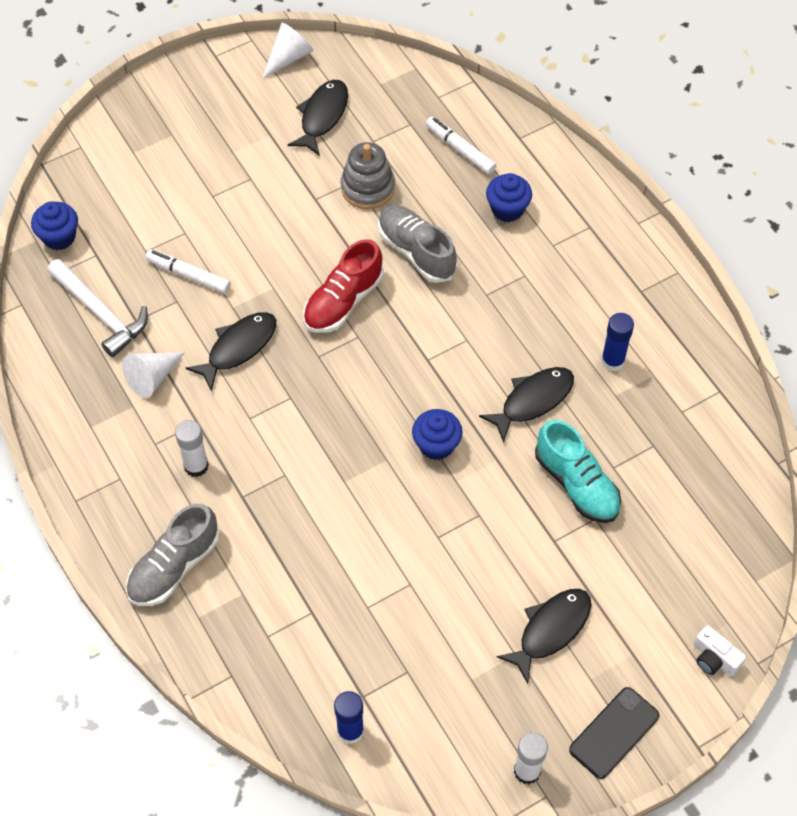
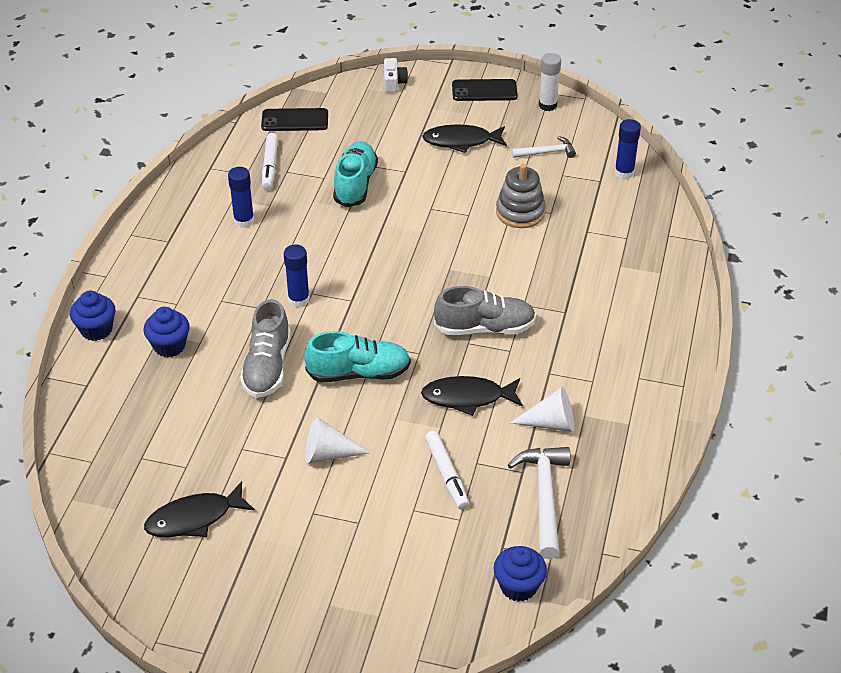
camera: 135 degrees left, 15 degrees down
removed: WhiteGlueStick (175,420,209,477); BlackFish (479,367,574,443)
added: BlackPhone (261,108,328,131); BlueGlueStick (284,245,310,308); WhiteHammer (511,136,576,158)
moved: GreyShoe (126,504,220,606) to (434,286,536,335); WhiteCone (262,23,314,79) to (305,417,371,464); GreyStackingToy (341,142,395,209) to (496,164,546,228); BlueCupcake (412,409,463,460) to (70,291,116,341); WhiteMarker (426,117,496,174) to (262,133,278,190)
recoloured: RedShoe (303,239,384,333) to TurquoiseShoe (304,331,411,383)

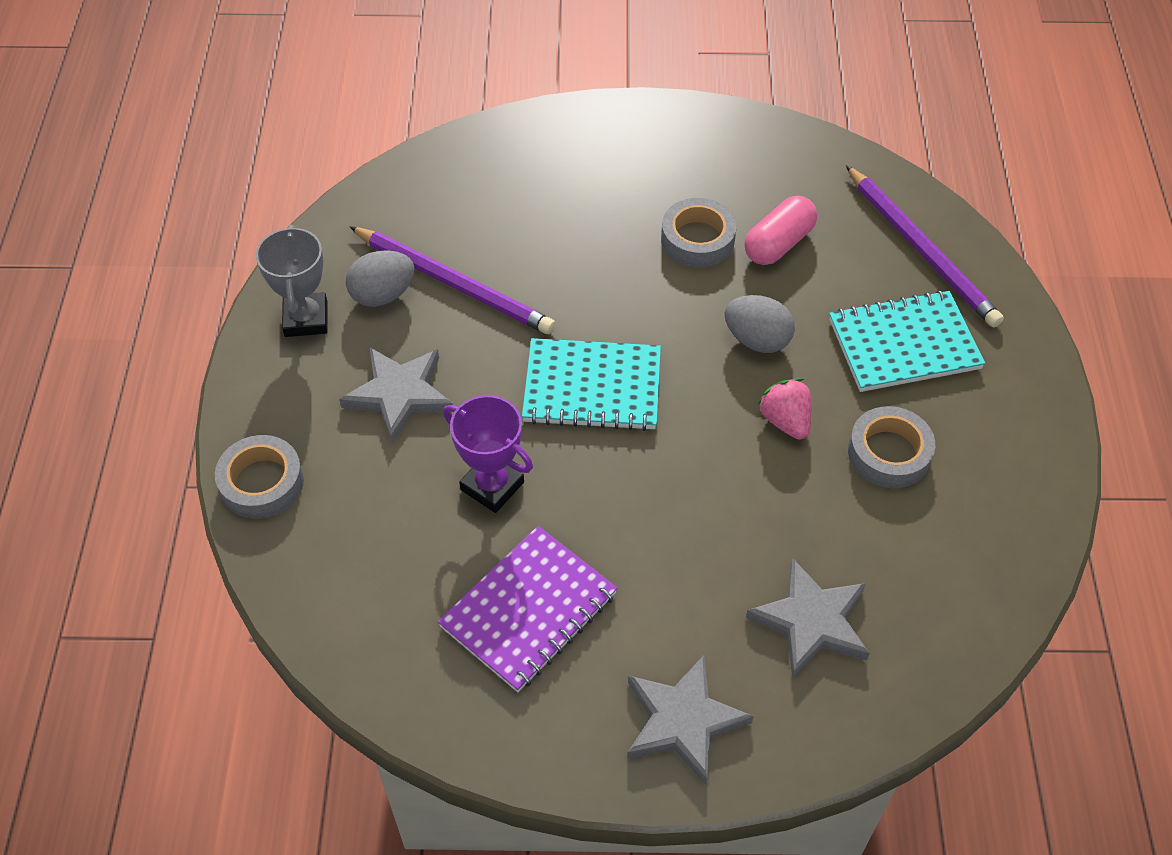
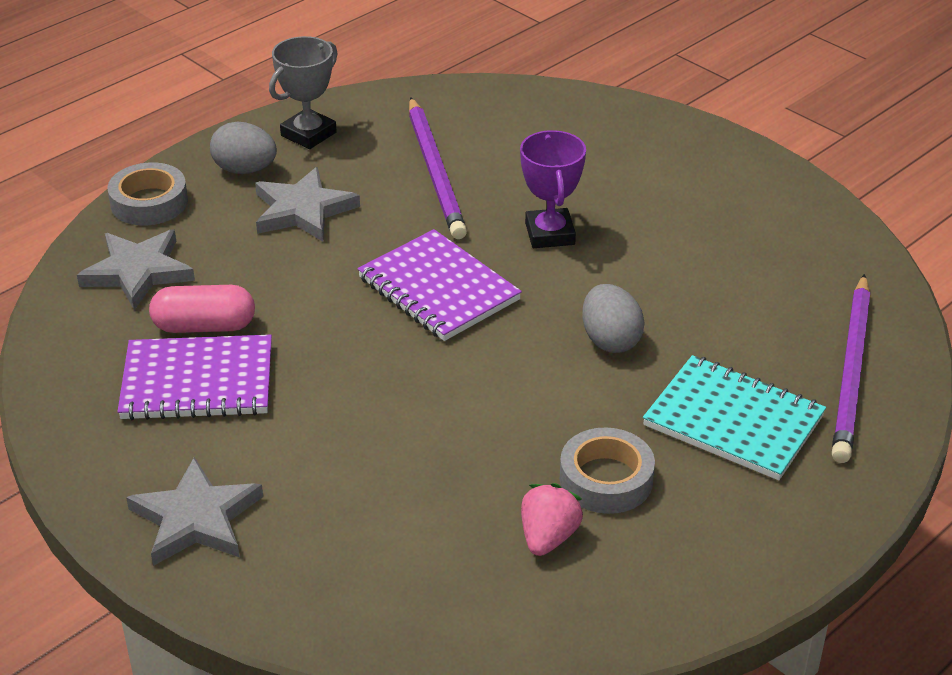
camera: 45 degrees right, 15 degrees down
removed: GreyTape (661,198,737,267)
moved: GreyEgg (346,250,415,307) to (210,122,277,174); PurpleTrophy (443,395,533,513) to (520,130,586,248); PinkCapsule (744,196,817,265) to (149,285,255,333); GreyStar (746,558,870,678) to (77,230,195,310); PinkStrawberry (757,378,812,440) to (521,483,583,556)
recoloured: TurquoiseNotebook (522,338,661,431) to PurpleNotebook (357,229,522,341)

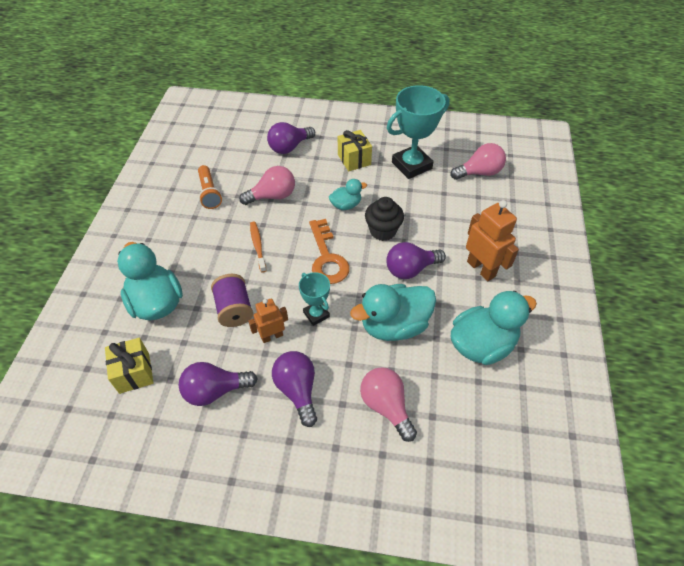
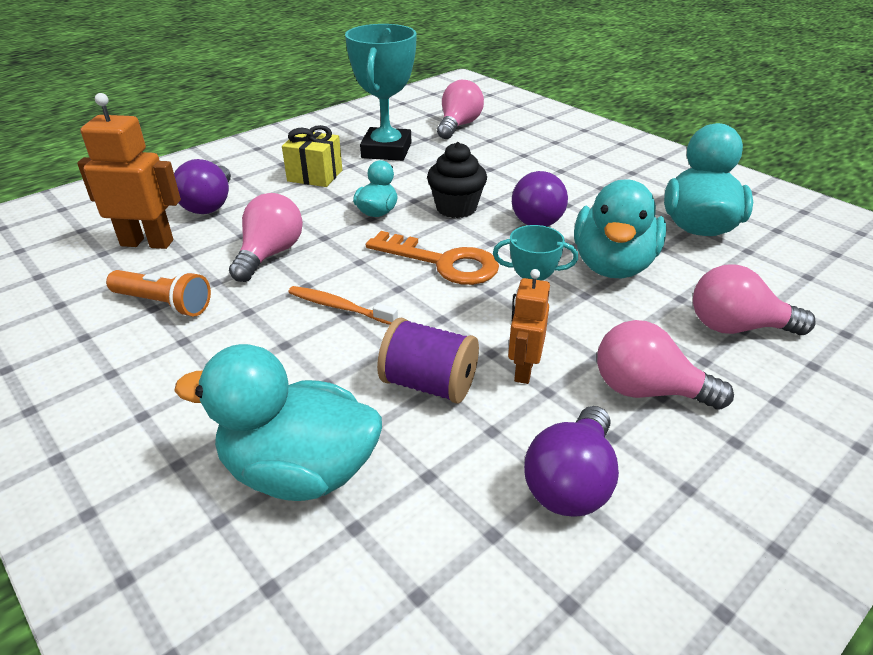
camera: 50 degrees left, 15 degrees down
removed: YellowGift (105,338,153,394)
moved: OrangeRobot (466,200,519,281) to (77,93,181,249)
recoloured: PurpleLightBulb (272,351,317,427) to PinkLightBulb (597,320,734,410)

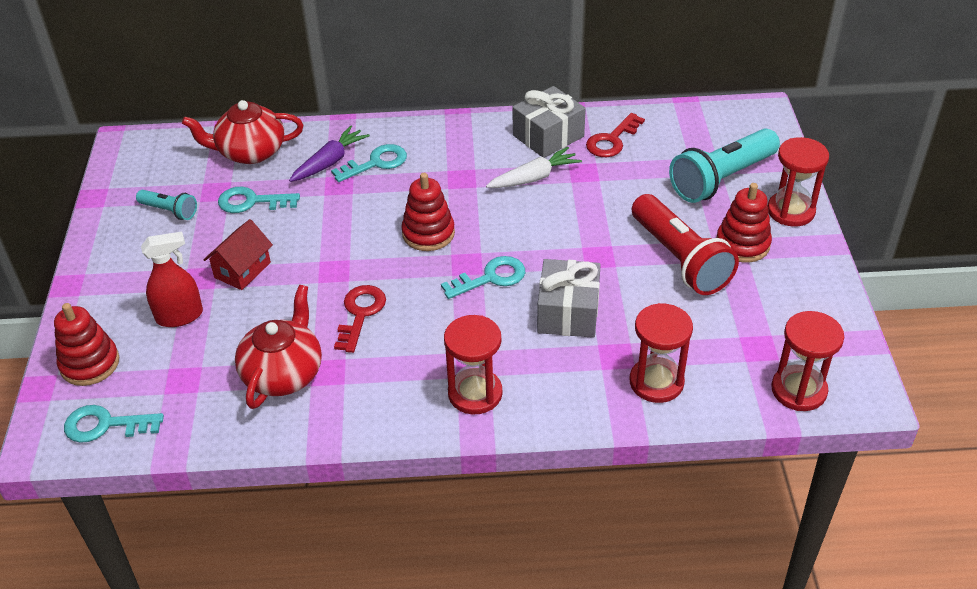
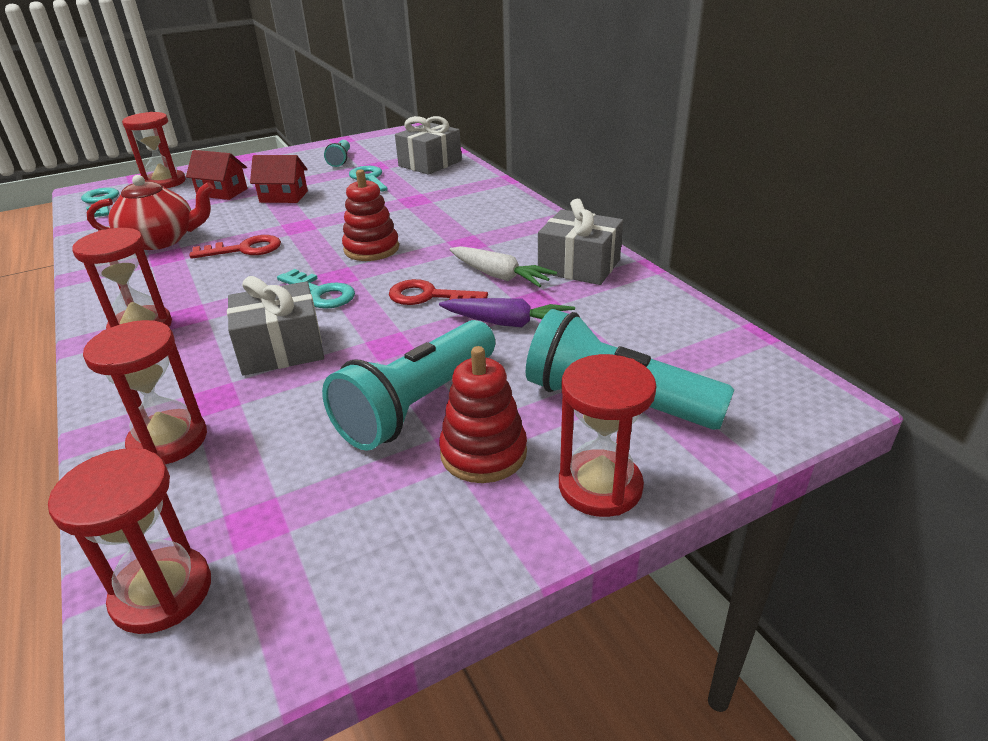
camera: 65 degrees right, 10 degrees down
removed: TurquoiseKey (331,144,407,182)
moved: PurpleCarrot (289,126,370,182) to (439,298,575,327); RedKey (586,113,645,157) to (389,279,488,305)
replaced: RedStackingToy (54,303,119,386) to RedHourglass (122,112,186,188); RedSprayBottle (141,232,203,327) to RedHouse (186,150,247,200); RedTeapot (182,100,303,164) to GreyGift (395,116,462,175)
recoloured: RedFlashlight (632,194,739,295) to TurquoiseFlashlight (322,320,495,451)

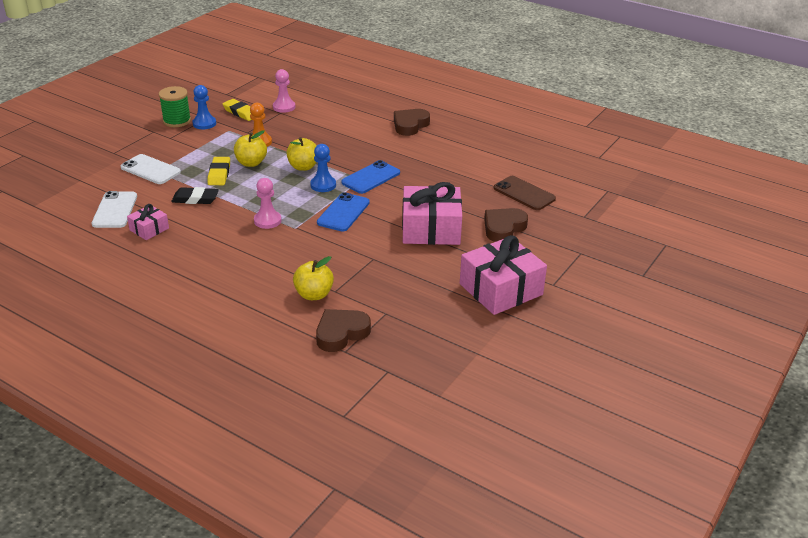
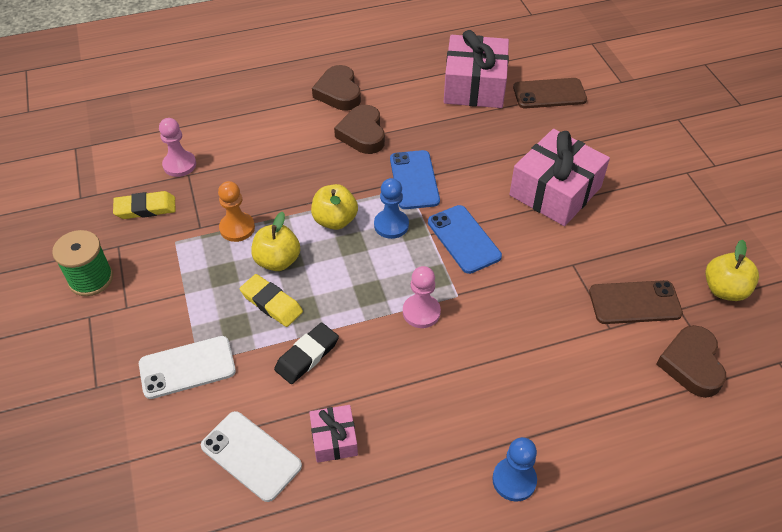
camera: 50 degrees left, 15 degrees up
added: BrownPhone (589,280,683,324)
moved: BluePawn (192,85,216,129) to (492,437,537,501); YellowApple (293,256,334,300) to (705,240,759,301); PinkGift (460,235,547,315) to (444,30,509,108); BrownHeart (484,208,528,242) to (334,105,385,154)

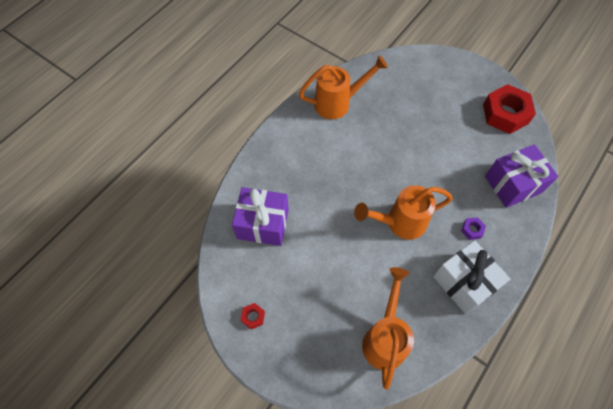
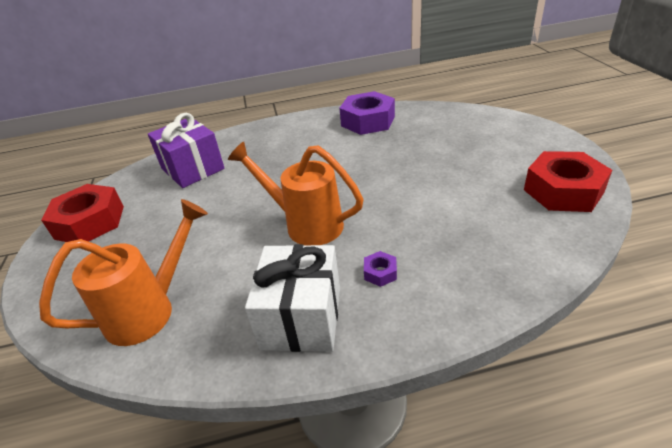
camera: 45 degrees right, 25 degrees down
removed: PurpleGift (485,144,558,208)
replaced: OrangeWateringCan (299,55,388,119) to PurpleNut (339,91,395,135)
resized: RedNut (241,303,265,329) = (41,184,124,242) x2.36

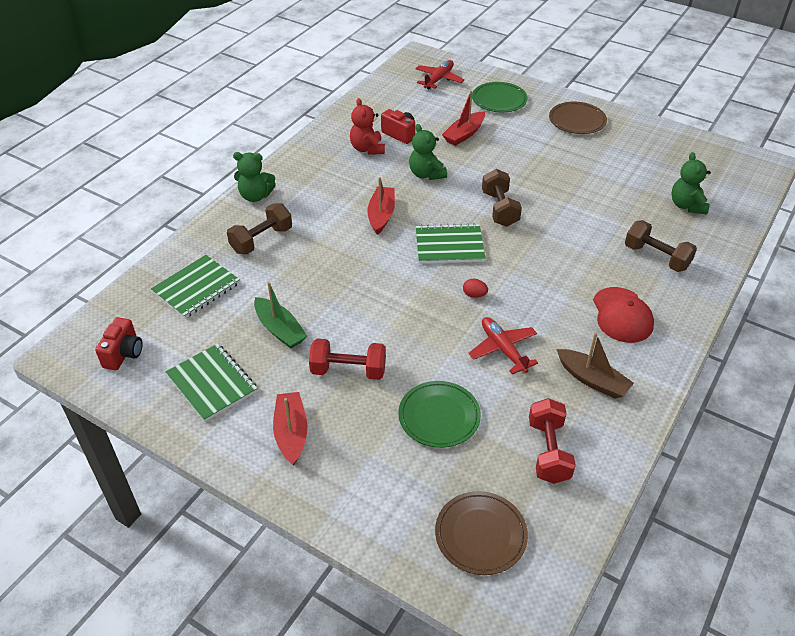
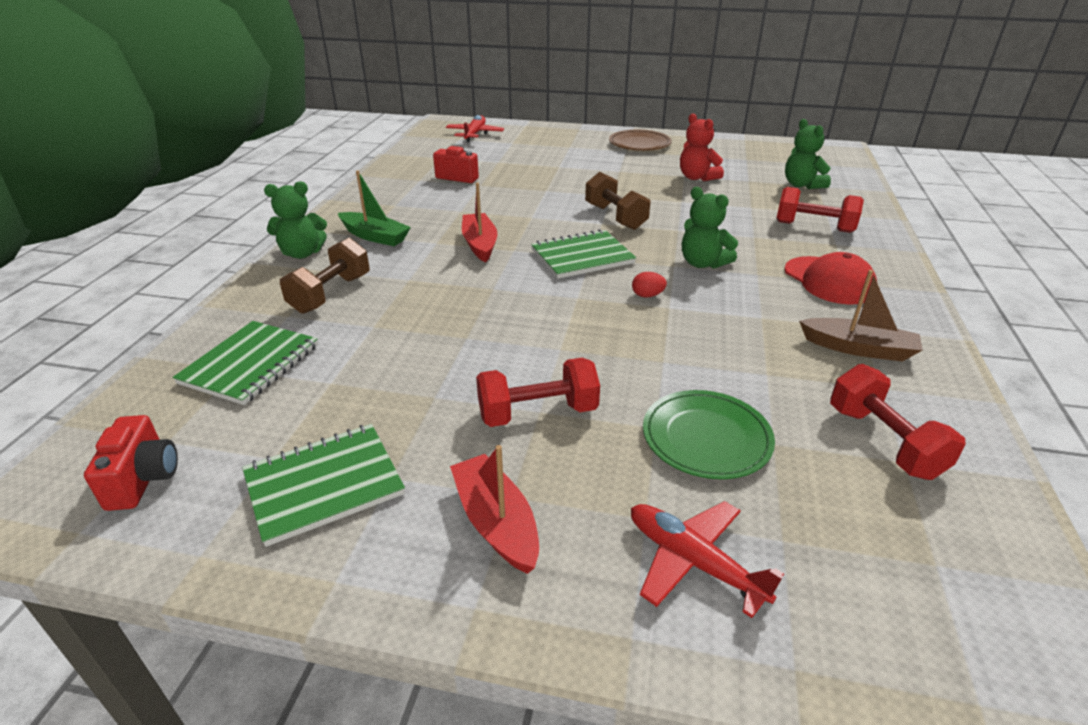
camera: 20 degrees left, 10 degrees down
removed: BrownPlate (435,491,528,575); RedBoat (442,90,485,146); GreenPlate (472,82,528,112)
moved: GreenBoat (254,282,307,349) to (338,170,411,246); RedTeddyBear (350,98,385,154) to (680,113,724,181); GreenTeddyBear (409,124,447,180) to (682,187,738,269); RedPlane (469,317,538,375) to (631,501,784,618)
recoloured: BrownDumbbell (625,220,697,272) to RedDumbbell (777,187,864,233)
turned: GreenNotebook (165,343,258,422) = (242,424,405,547) 60 degrees counterclockwise

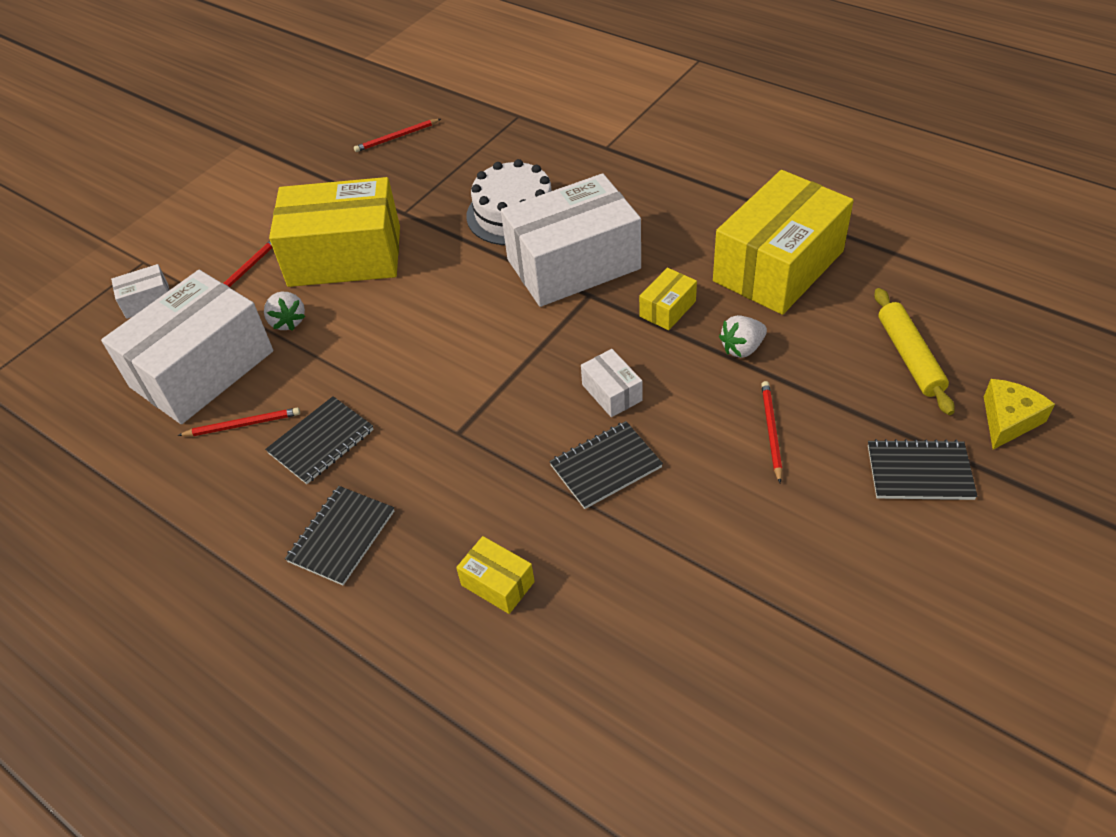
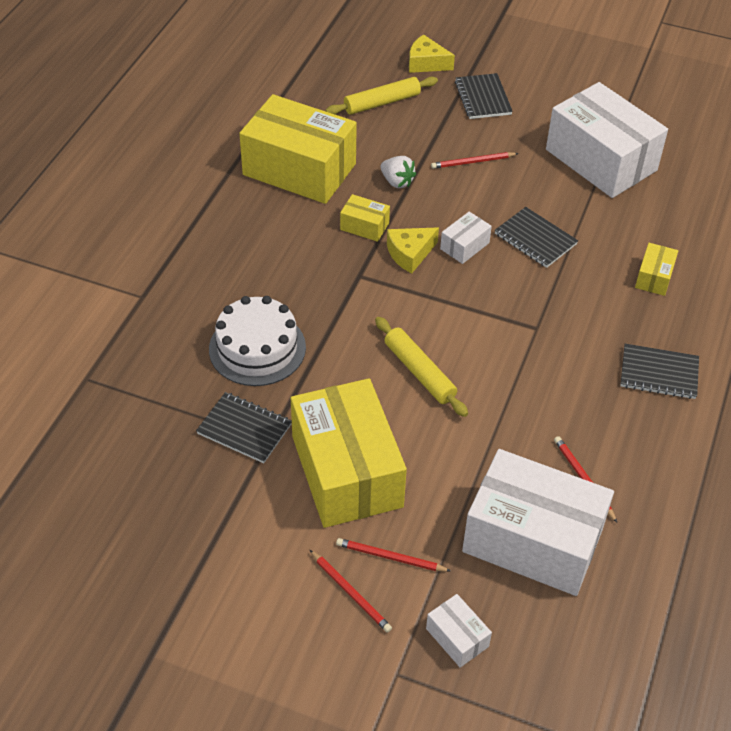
camera: 110 degrees left, 0 degrees up
removed: WhiteStrawberry (264,292,305,331)
added: YellowRollingPin (375,317,468,417); YellowCheese (387,227,439,273)
moved: BlackNotebook (265,396,374,484) to (196,392,292,463); RedPencil (354,119,441,152) to (310,550,392,633); WhiteBox (501,173,641,307) to (546,82,668,198)

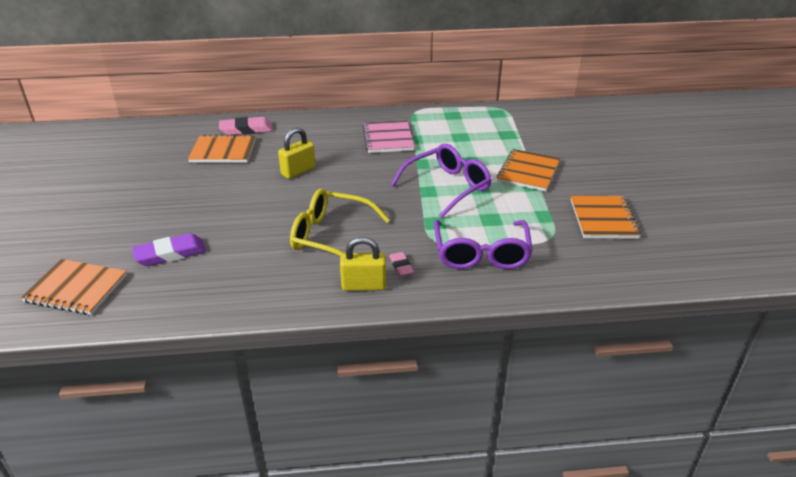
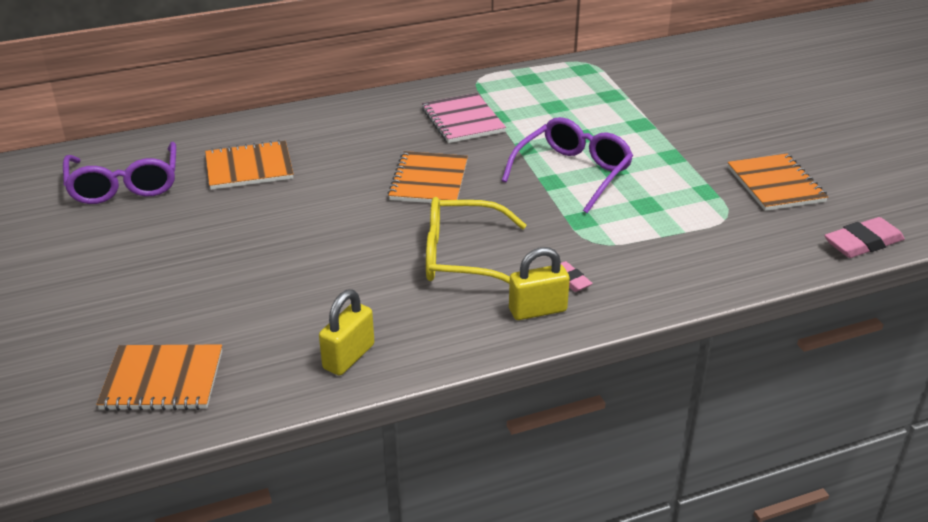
camera: 15 degrees left, 0 degrees up
removed: PurpleEraser (132,233,206,266)
moved: PinkEraser (219,117,272,135) to (824,217,905,258); YellowPadlock (278,127,316,179) to (319,289,374,376); PurpleGlasses (434,220,533,269) to (63,142,176,204); OrangeNotebook (497,149,560,192) to (388,151,468,203)

